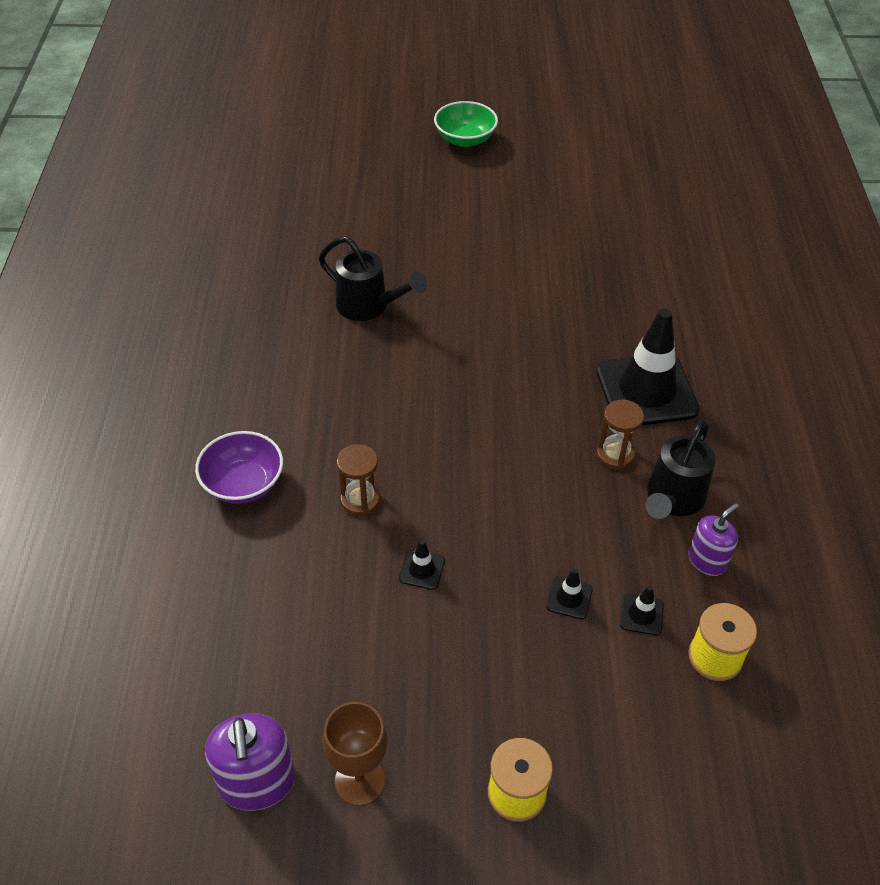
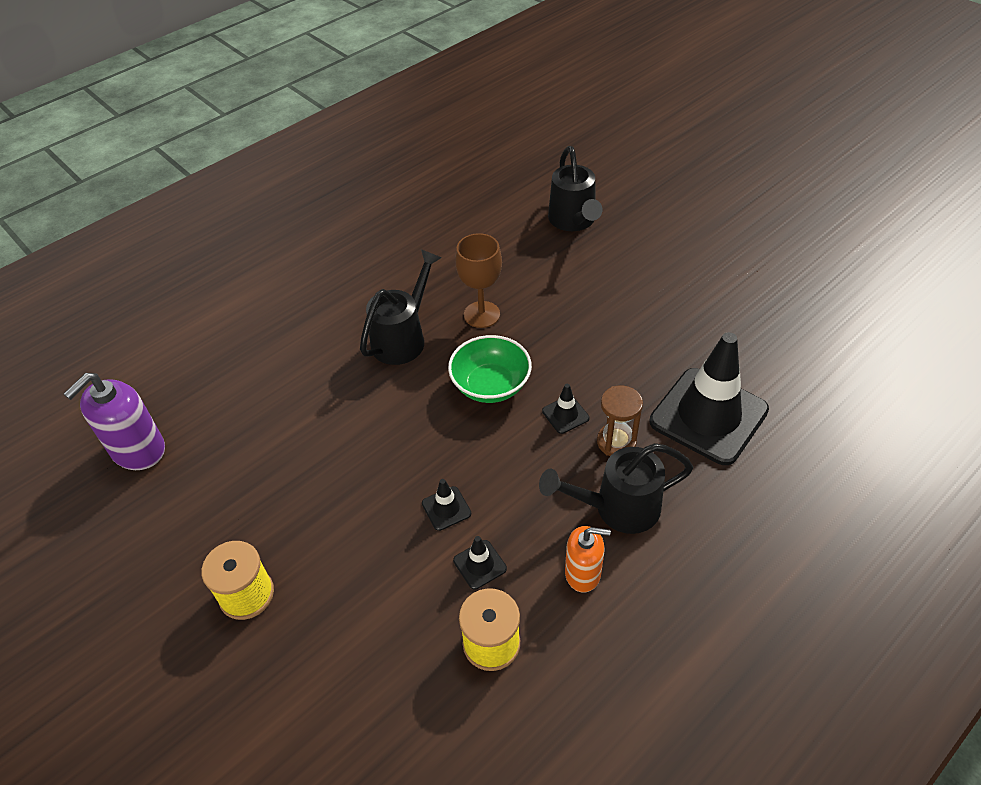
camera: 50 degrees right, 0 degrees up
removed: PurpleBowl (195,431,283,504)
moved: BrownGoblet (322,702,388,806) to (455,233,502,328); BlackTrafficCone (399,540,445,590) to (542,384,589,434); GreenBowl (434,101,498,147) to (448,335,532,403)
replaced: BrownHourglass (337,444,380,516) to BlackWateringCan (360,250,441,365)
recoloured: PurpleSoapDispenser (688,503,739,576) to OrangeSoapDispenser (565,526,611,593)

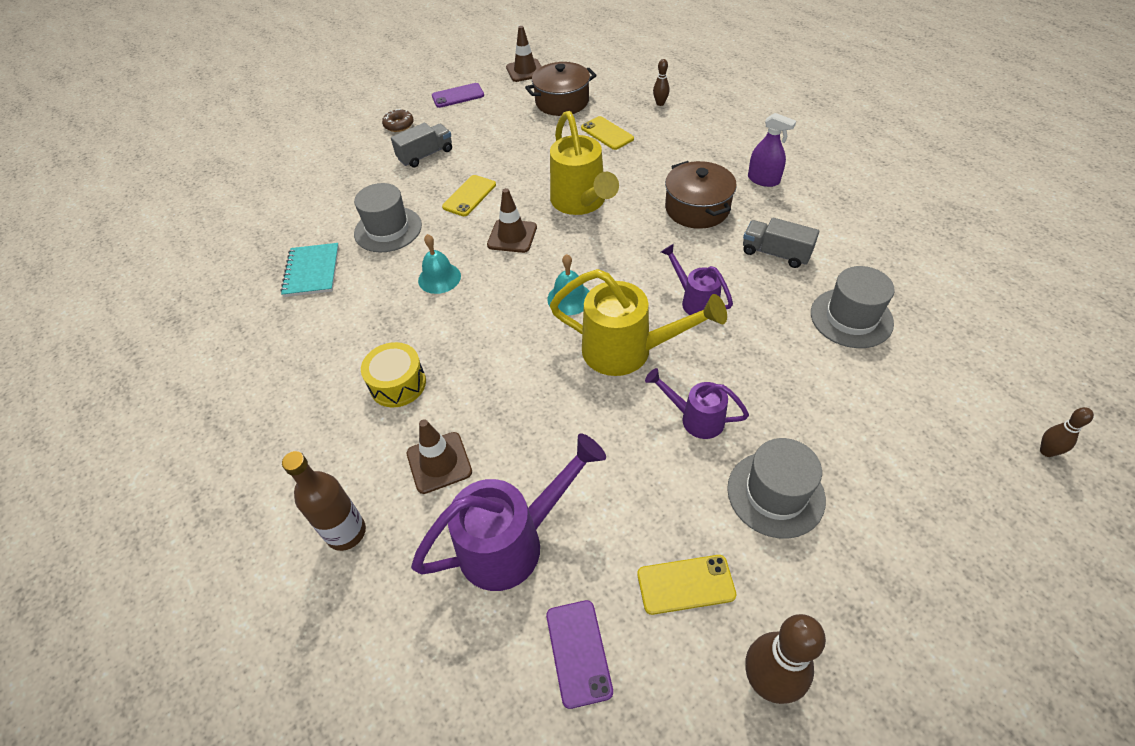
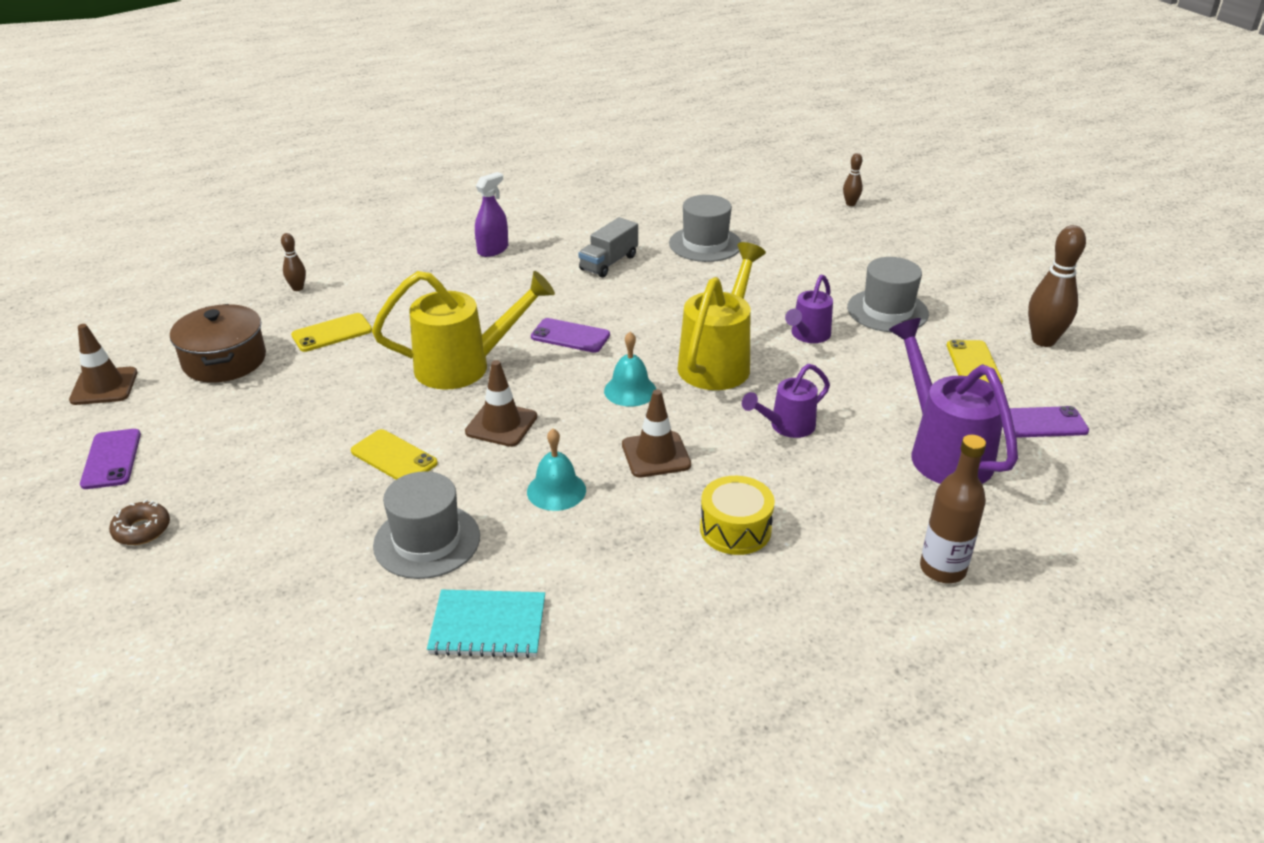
camera: 85 degrees left, 15 degrees down
removed: GreyTruck (391,123,452,167); BrownPot (665,161,737,229)
added: PurplePhone (531,318,610,353)
moved: BrownTrafficCone (407,419,472,494) to (622,389,691,477); PurpleWateringCan (661,244,733,315) to (742,364,830,438)

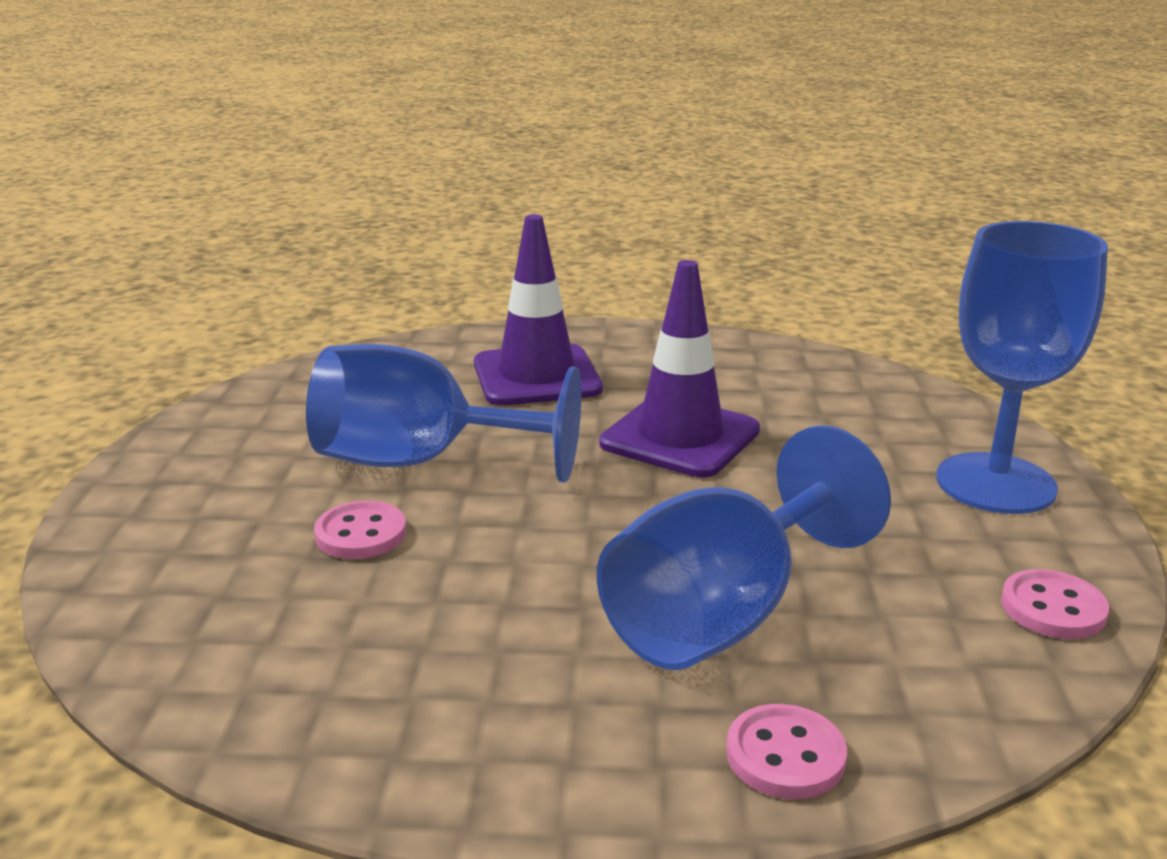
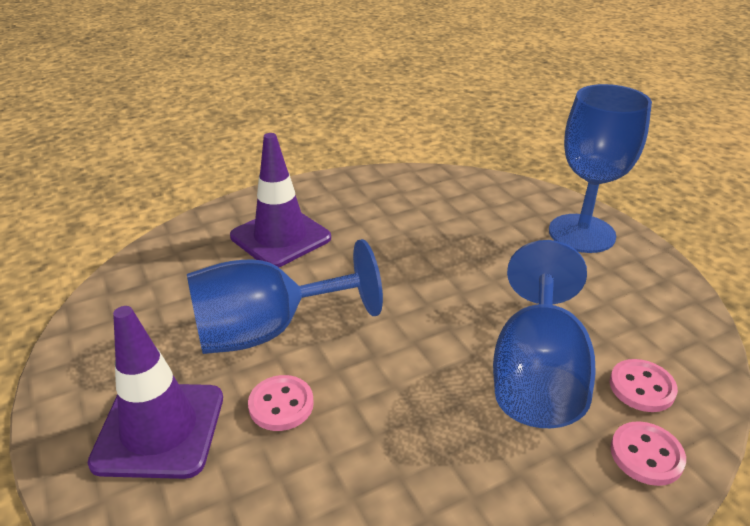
camera: 30 degrees left, 10 degrees up
moved: PurpleTrafficCone (600,260,760,478) to (88,306,223,479); PinkButton (1001,569,1109,639) to (610,359,678,412)

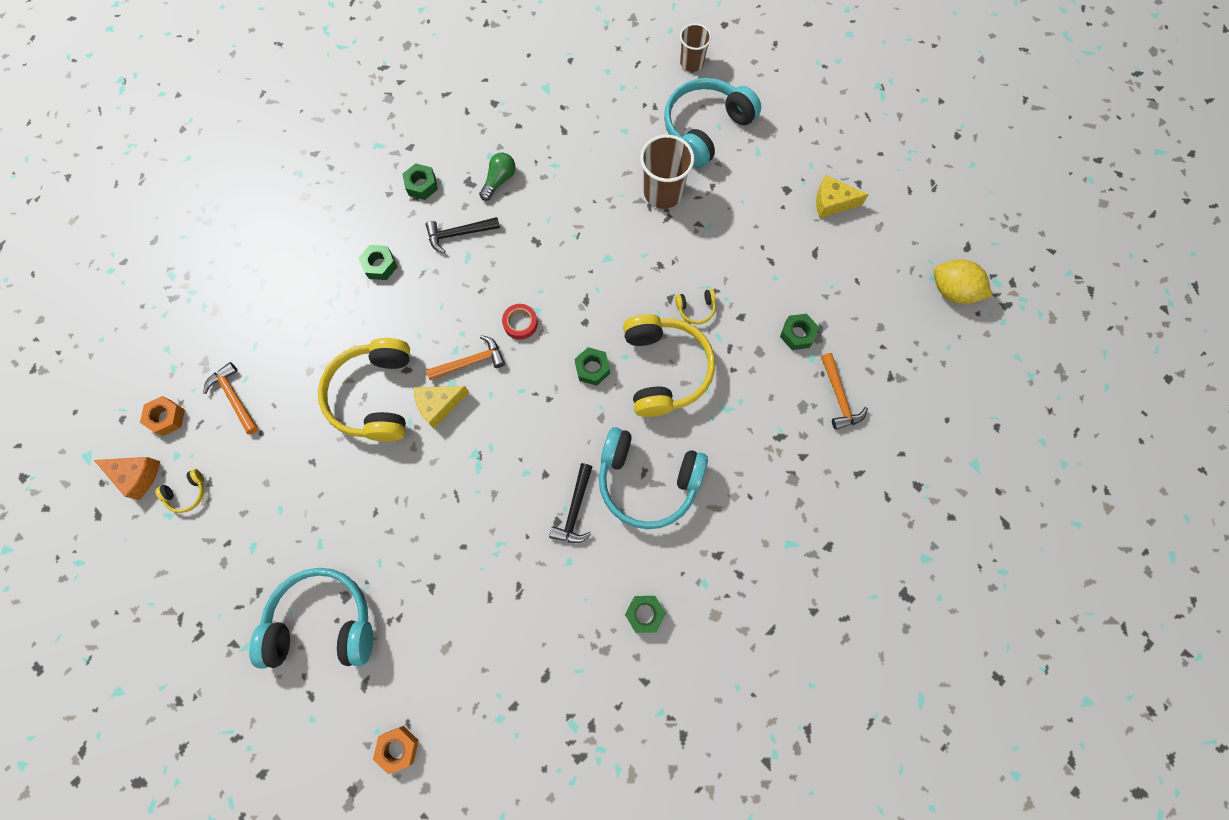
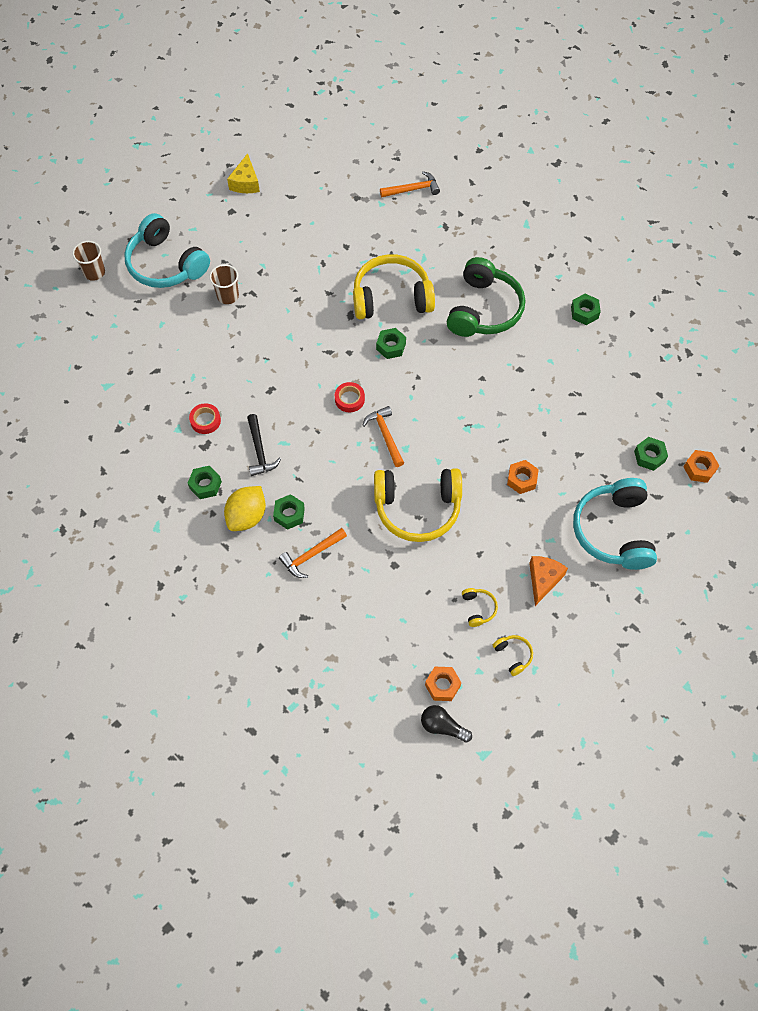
camera: 90 degrees left, 10 degrees down
removed: YellowCheese (414,386,469,428); BlackHammer (549,463,592,543)
added: BlackLightBulb (421,705,472,743); OrangeNut (507,460,539,494)
moved: OrangeCheese (94,457,160,500) to (529,556,568,606); OrangeHammer (203,362,258,434) to (279,528,347,578); YellowHeadphones (675,289,716,324) to (462,588,498,627); GreenNut (780,314,819,350) to (634,437,668,471); YellowLemon (934,260,992,304) to (224,486,266,531)
replaced: GreenLightBulb (479,153,516,201) to RedTape (189,403,221,434)
recoloured: TurquoiseHeadphones (599,427,708,529) to GreenHeadphones (447,257,525,337)
resized: BrownCup (640,135,694,209) = (209,264,239,304) x0.64

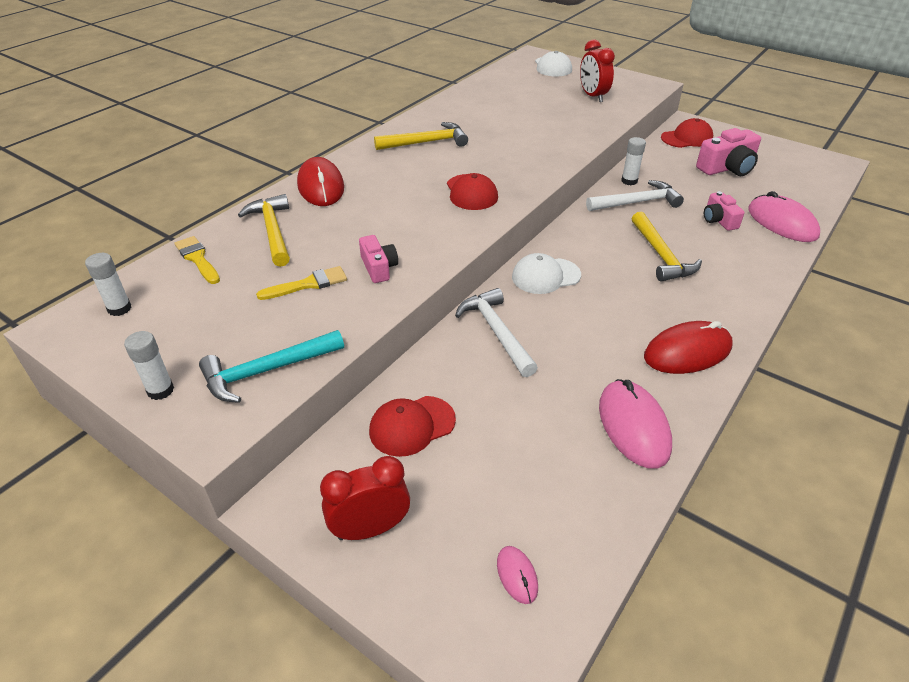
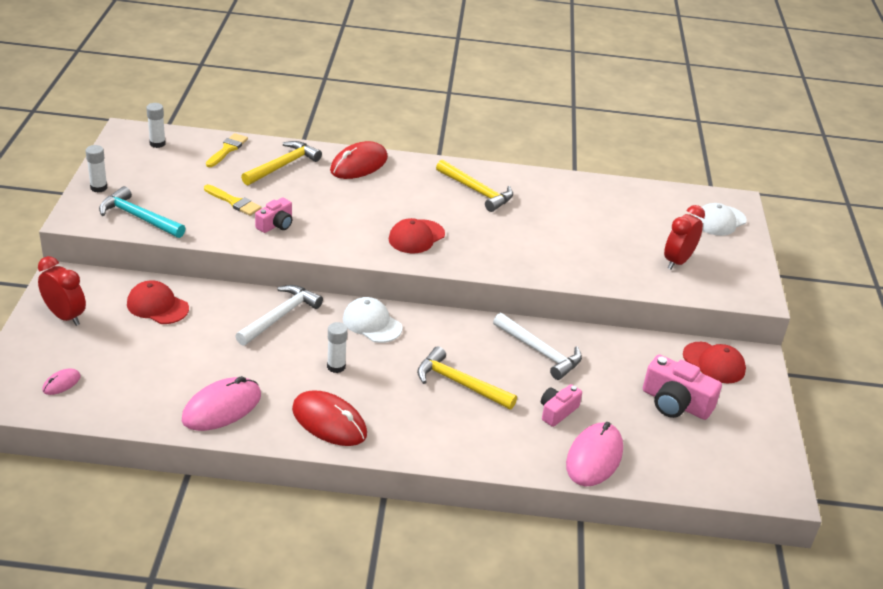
camera: 55 degrees right, 5 degrees down
moved: WhiteGlueStick (621,137,646,185) to (327,322,348,373)
turned: YellowHammer (632,212,702,282) = (417,346,517,409) 75 degrees clockwise

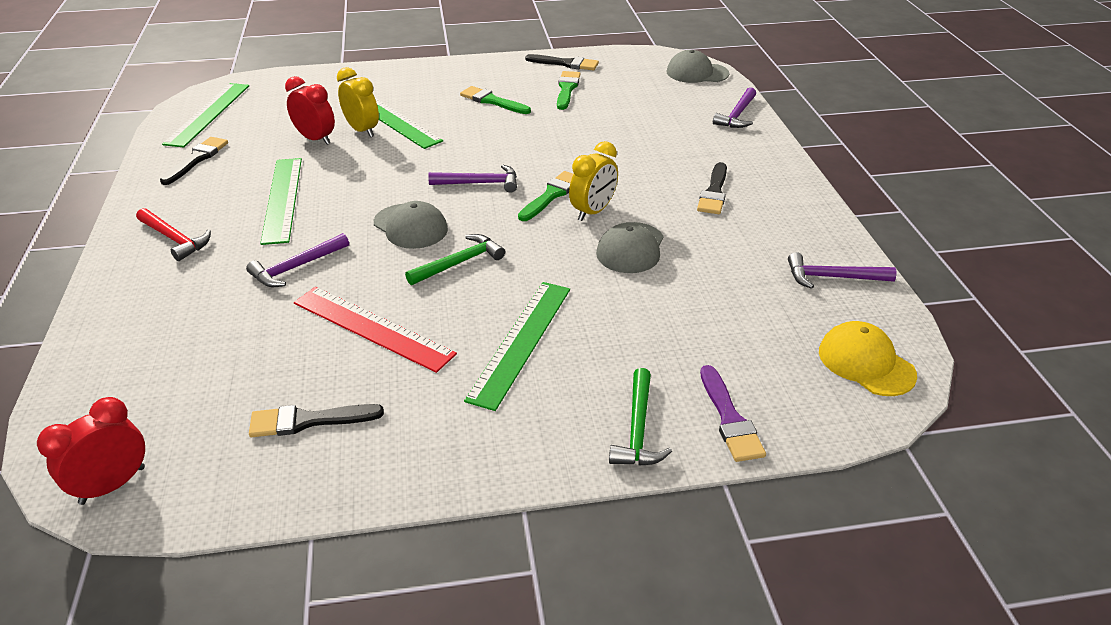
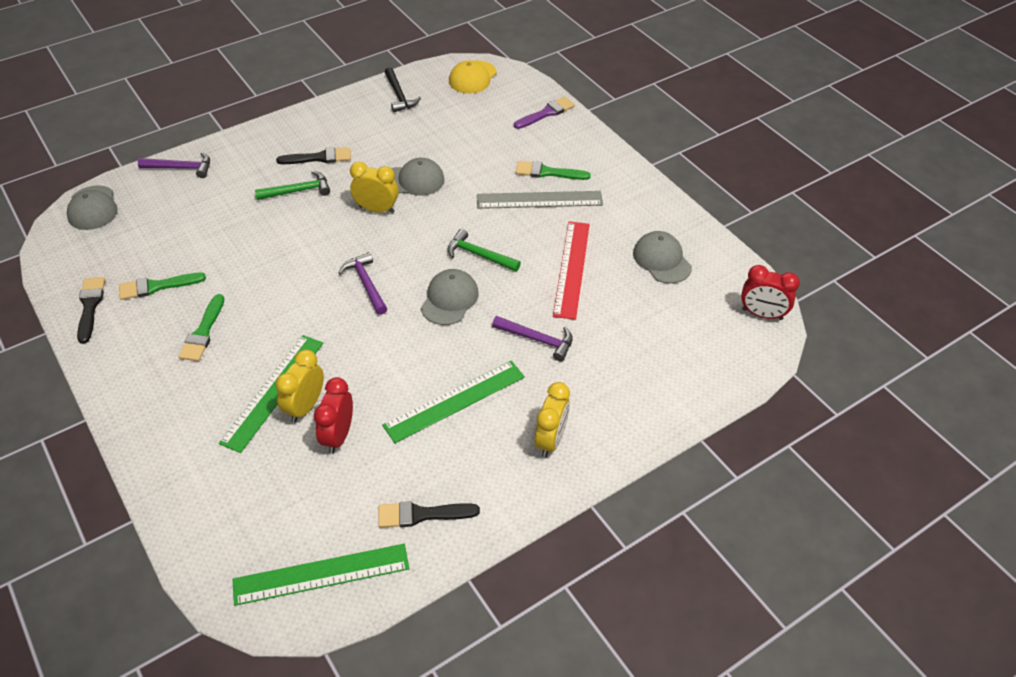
camera: 115 degrees left, 10 degrees up
moved: GreenBrush (518,171,573,221) to (515,161,591,180); GreenHammer (609,368,672,466) to (255,171,330,200)
replaced: RedHammer (136,208,211,261) to YellowClock (535,382,570,457); BlackBrush (249,404,384,437) to GreyCap (633,231,692,284)
recoloured: GreenRuler (464,282,570,411) to GreyRuler (477,191,603,209); PurpleHammer (788,252,896,289) to BlackHammer (385,67,421,112)

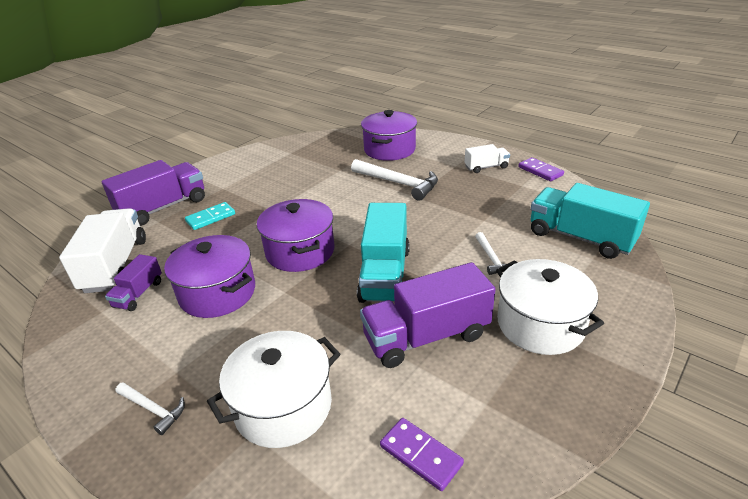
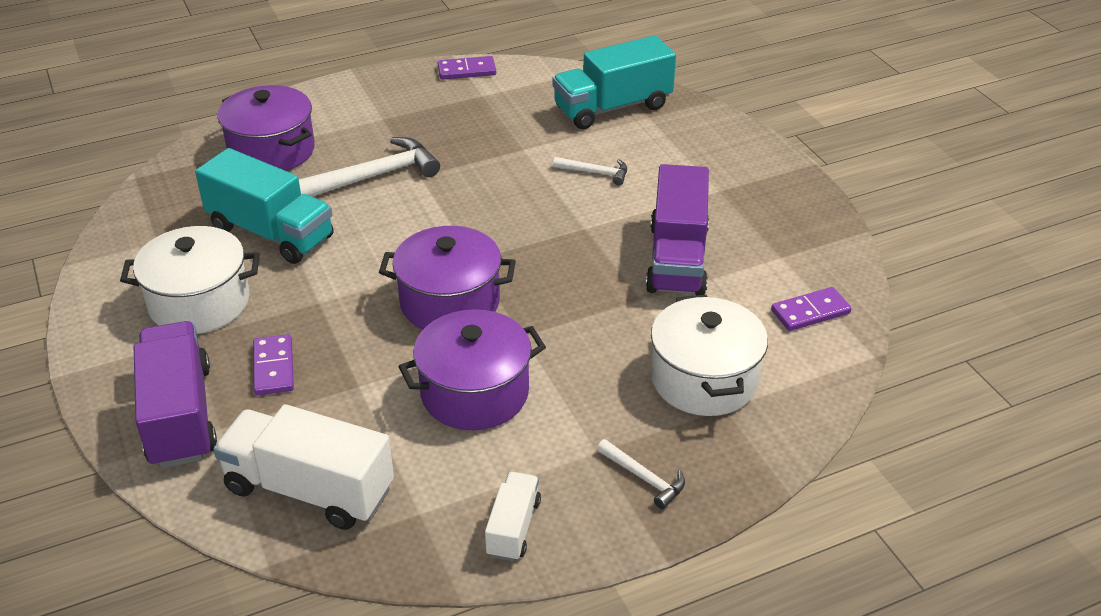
camera: 65 degrees left, 5 degrees up
removed: PurpleTruck (105,254,162,311)
moved: TurquoiseTruck (357,203,410,303) to (195,148,334,264); WhiteTruck (465,144,510,173) to (485,472,541,561); WhitePot (496,259,604,355) to (120,226,260,334)
recoloured: TurquoiseDomino (185,202,235,230) to PurpleDomino (253,334,294,395)
turned: WhiteHammer (115,382,185,435) = (597,439,685,509) 75 degrees clockwise

